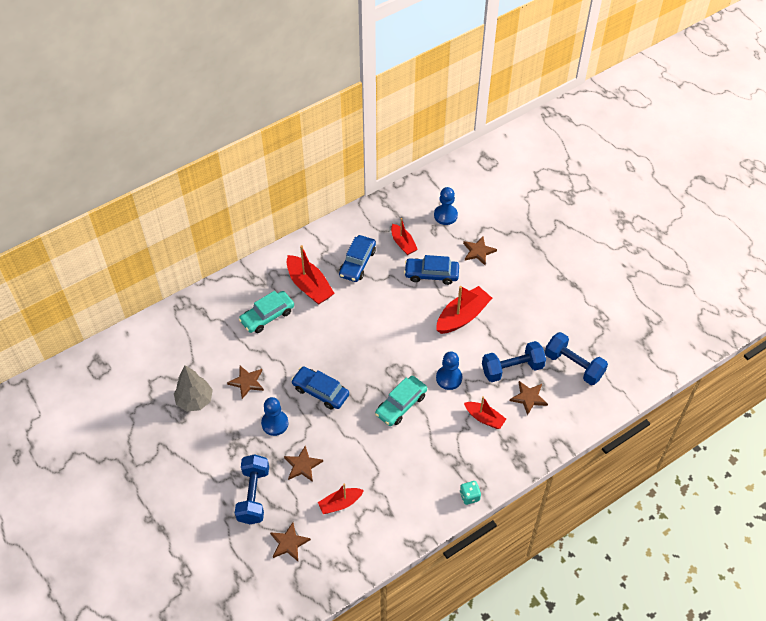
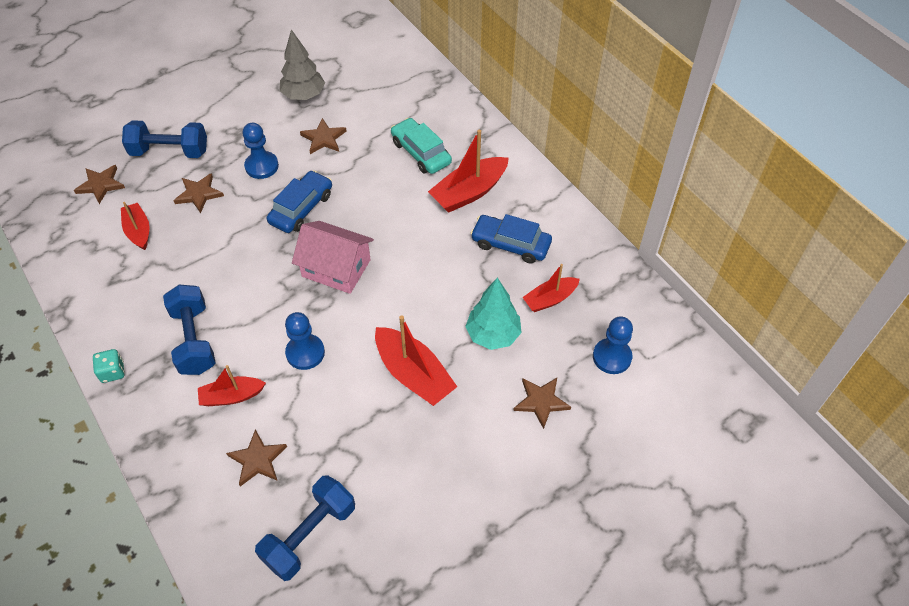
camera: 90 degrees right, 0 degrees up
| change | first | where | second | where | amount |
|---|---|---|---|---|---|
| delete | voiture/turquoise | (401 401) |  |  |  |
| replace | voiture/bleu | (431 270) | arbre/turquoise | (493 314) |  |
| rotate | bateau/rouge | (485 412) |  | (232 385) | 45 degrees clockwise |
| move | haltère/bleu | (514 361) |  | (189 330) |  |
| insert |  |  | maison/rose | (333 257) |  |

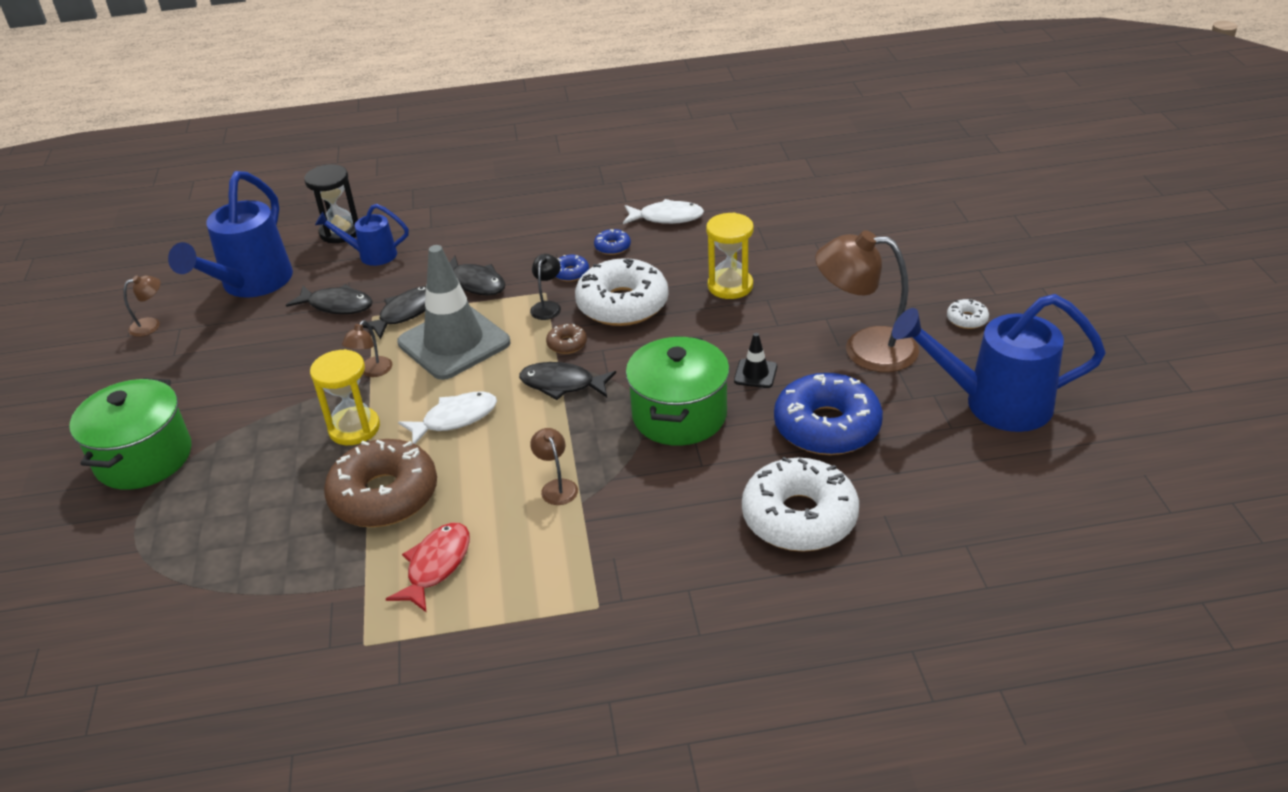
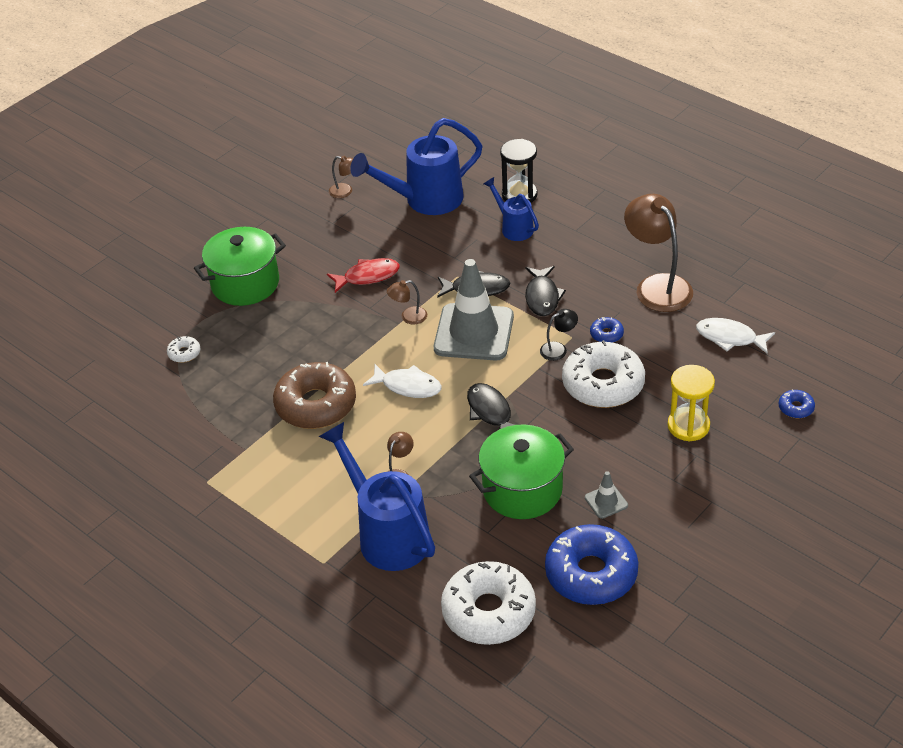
camera: 50 degrees right, 5 degrees up
| change | first | where | second | where | amount |
|---|---|---|---|---|---|
| delete | poisson/noir | (329 299) |  |  |  |
| delete | sablier/jaune | (345 397) |  |  |  |
| move | poisson/rouge | (428 568) |  | (363 275) |  |
| delete | beignet/marron | (566 339) |  |  |  |
| move | beignet/bleu | (612 242) |  | (797 404) |  |
| rotate | poisson/blanc | (663 211) |  | (735 336) | 150 degrees clockwise |
| recolor | cône de chantier/noir | (755 360) | cône de chantier/gris | (606 495) |  |
| move | lampe/marron | (867 301) |  | (658 253) |  |
| move | arrosoir/bleu | (999 363) |  | (377 496) |  |
| move | beignet/blanc | (968 314) |  | (183 349) |  |

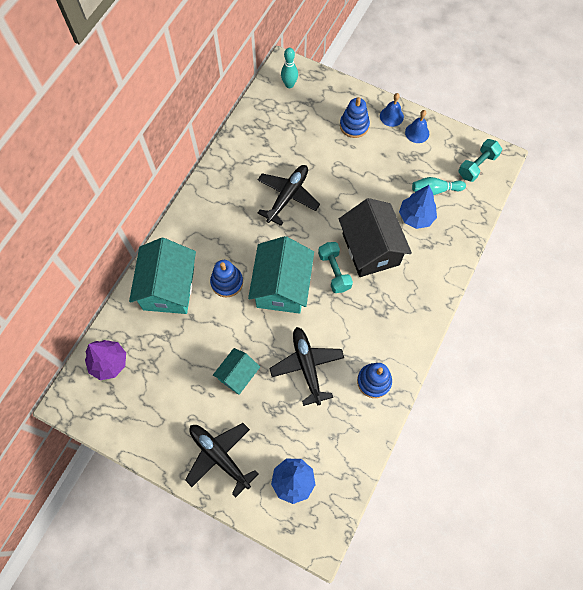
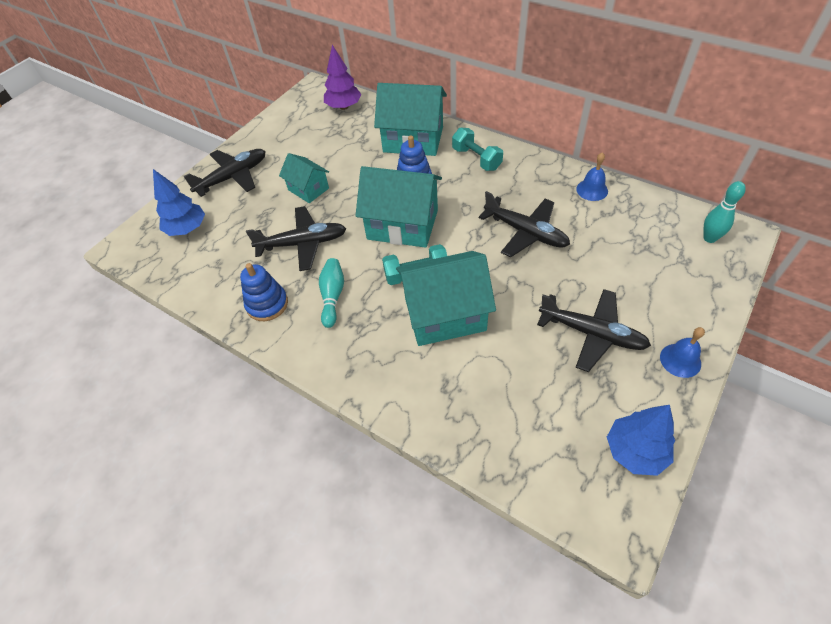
camera: 100 degrees right, 15 degrees down
| change | first | where | second | where | amount |
|---|---|---|---|---|---|
| recolor | maison/noir | (375 237) | maison/turquoise | (446 298) |  |
| delete | jouet à empiler/bleu | (355 117) |  |  |  |
| move | arbre/bleu | (418 207) |  | (641 440) |  |
| move | cloche/bleu | (417 126) |  | (592 176) |  |
| move | quille/turquoise | (439 186) |  | (331 293) |  |
| move | haltère/turquoise | (480 160) |  | (477 149) |  |
| insert |  |  | avion/noir | (594 330) |  |

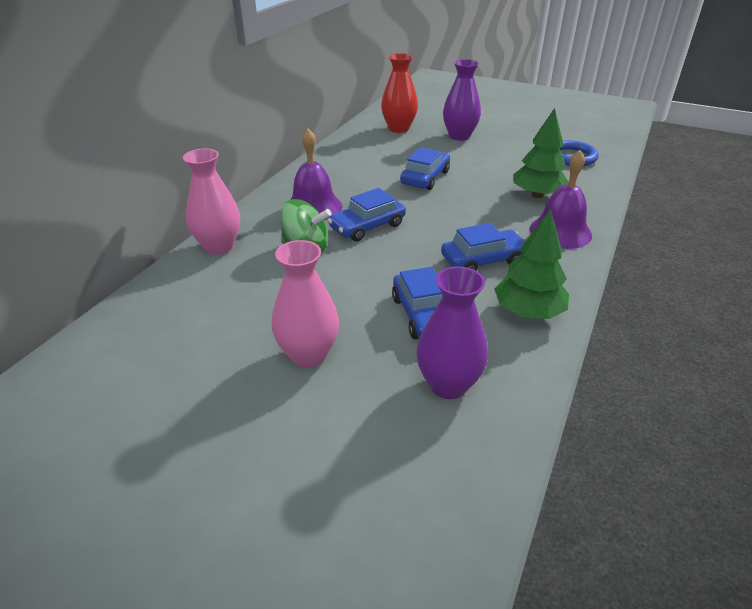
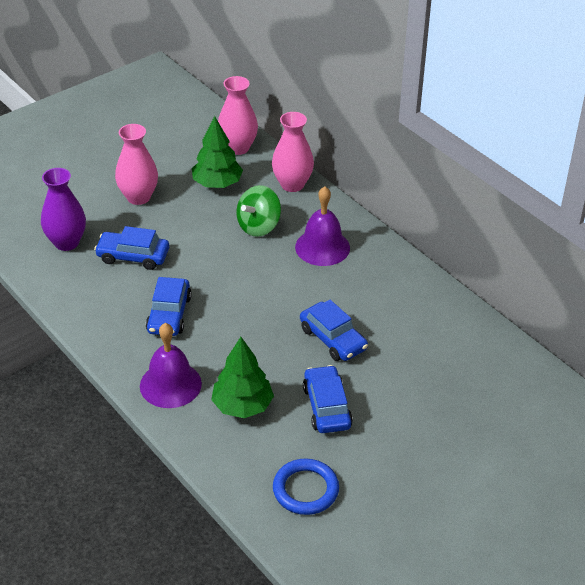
camera: 115 degrees right, 5 degrees up
| change | first | where | second | where | amount |
|---|---|---|---|---|---|
| move | voiture/bleu | (367 214) |  | (328 399) |  |
| delete | vase/rouge | (399 93) |  |  |  |
| delete | vase/violet | (462 100) |  |  |  |
| move | arbre/vert | (531 264) |  | (217 152) |  |
| insert |  |  | vase/rose | (238 115) |  |

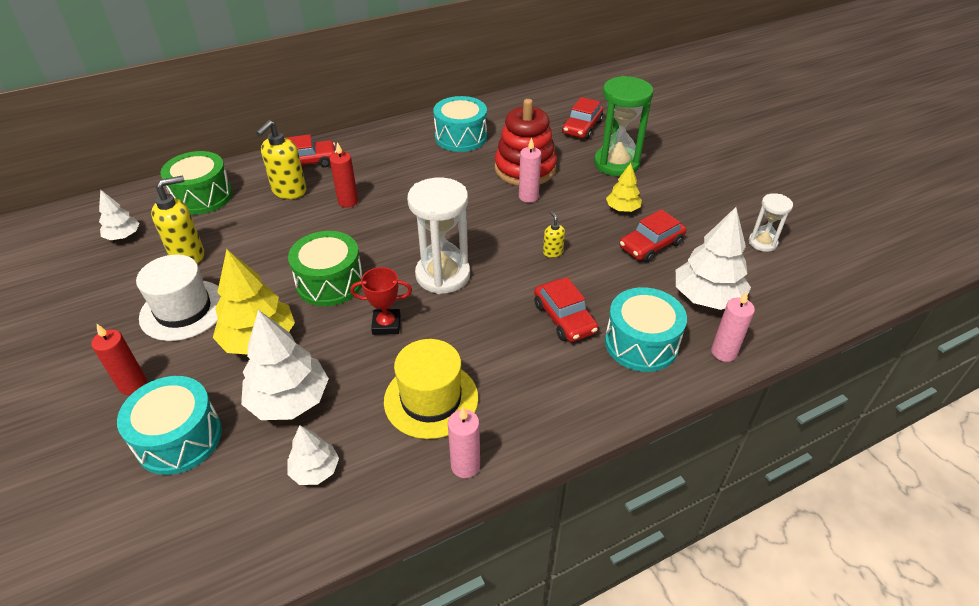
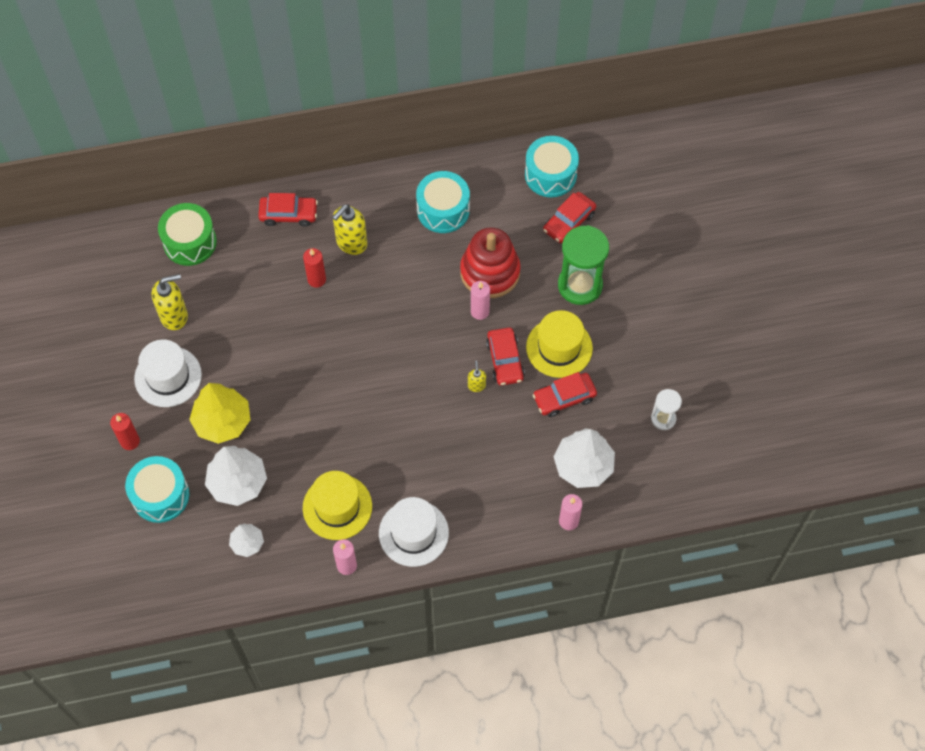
camera: 15 degrees right, 20 degrees up
| change | first | where | second | where | amount |
|---|---|---|---|---|---|
| delete | arbre/blanc | (119 214) |  |  |  |
| move | distributeur de savon/jaune | (281 159) |  | (349 229) |  |
| delete | tambour/vert | (325 268) |  |  |  |
| delete | trophée/rouge | (381 301) |  |  |  |
| delete | sablier/blanc | (438 235) |  |  |  |
| move | voiture/rouge | (566 309) |  | (505 356) |  |
| move | tambour/turquoise | (646 329) |  | (552 166) |  |
| replace | arbre/jaune | (624 187) | chapeau/jaune | (559 344) |  |
| insert |  |  | chapeau/blanc | (414 532) |  |

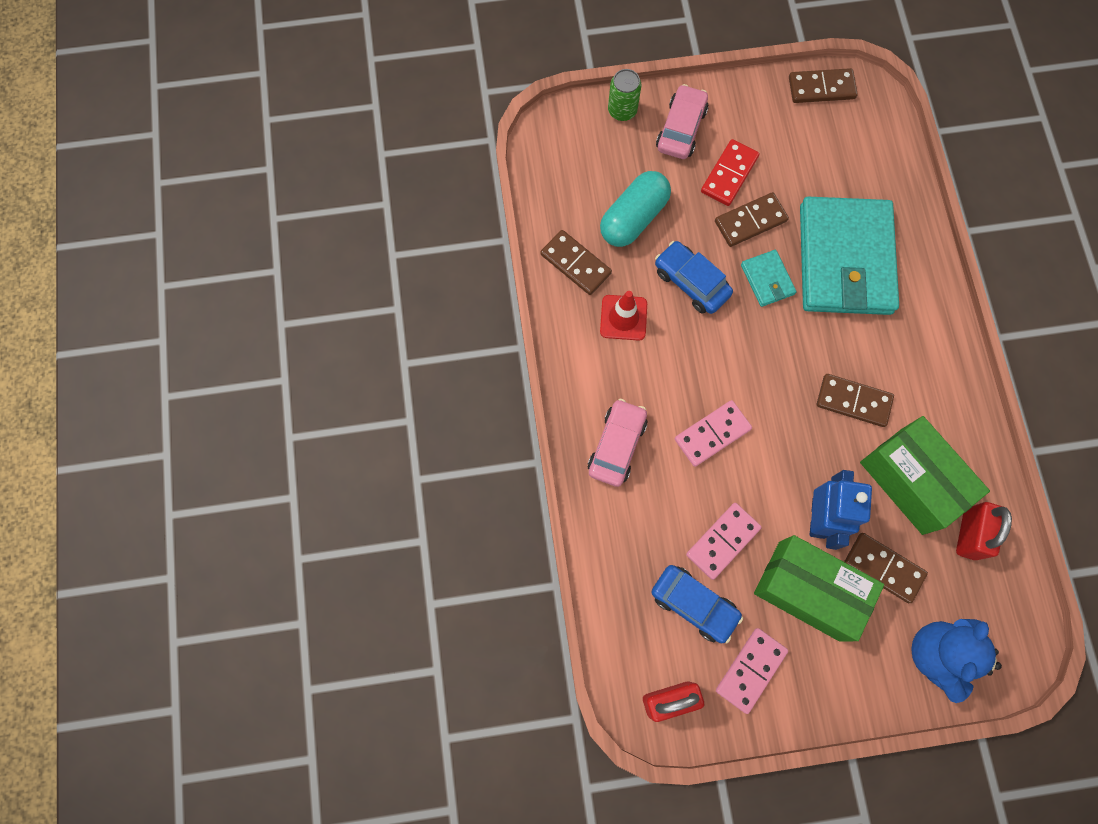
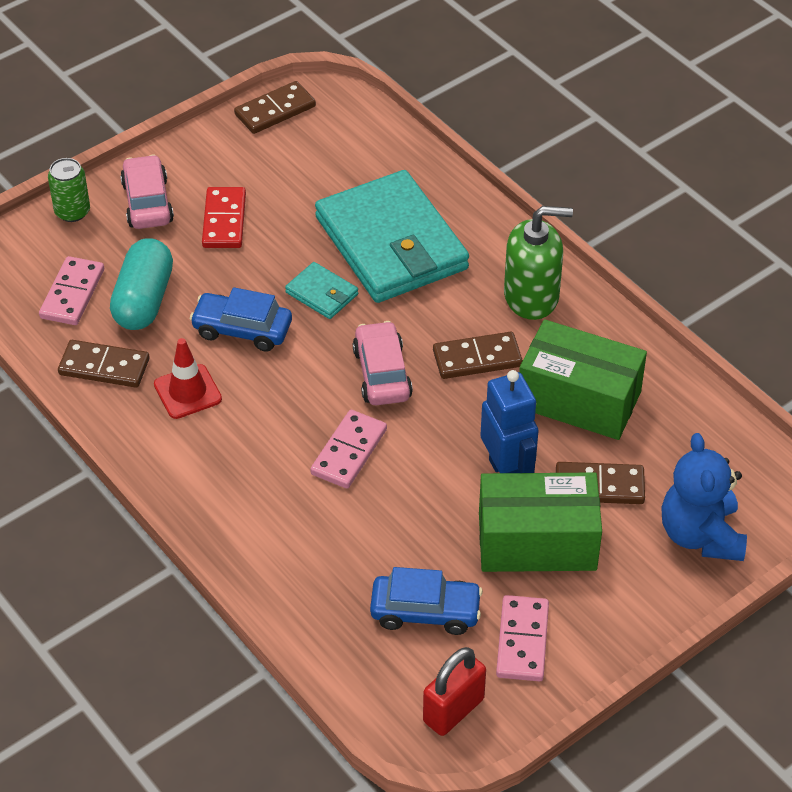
camera: 30 degrees left, 25 degrees down
| change | first | where | second | where | amount |
|---|---|---|---|---|---|
| move | voiture/rose | (617 443) |  | (383 363) |  |
| move | domino/rose | (724 541) |  | (71 290) |  |
| delete | domino/marron | (752 219) |  |  |  |
| delete | cadenas/rouge | (984 531) |  |  |  |
| insert |  |  | distributeur de savon/vert | (538 263) |  |

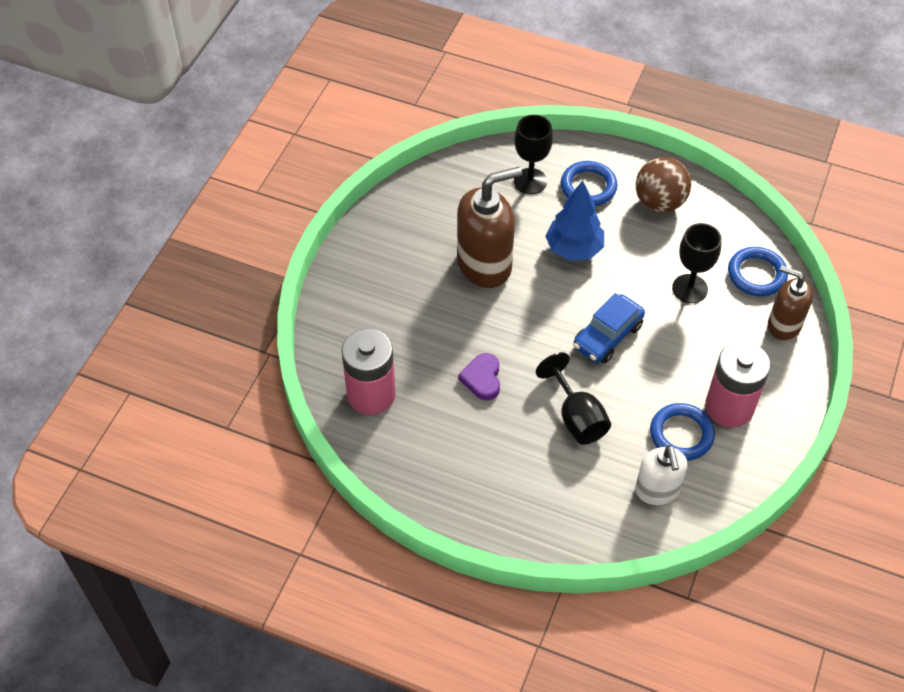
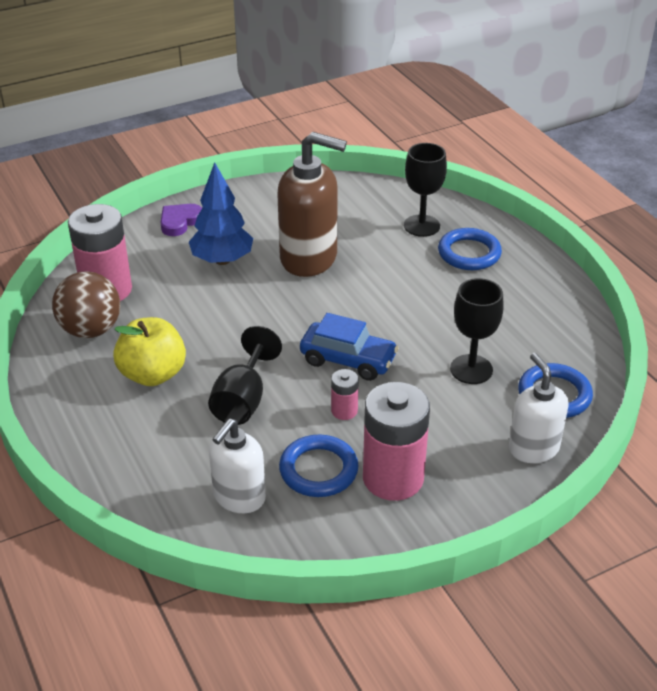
camera: 40 degrees right, 15 degrees down
| change | first | where | second | where | amount |
|---|---|---|---|---|---|
| move | cœur/violet | (479 377) |  | (181 220) |  |
| move | arbre/bleu | (574 221) |  | (221 213) |  |
| rotate | voiture/bleu | (609 328) |  | (349 347) | 150 degrees counterclockwise |
| move | balle/marron | (663 185) |  | (86 304) |  |
| recolor | distributeur de savon/marron | (790 303) | distributeur de savon/blanc | (539 408) |  |
| insert |  |  | pomme/jaune | (149 351) |  |
| insert |  |  | pile/rose | (345 394) |  |

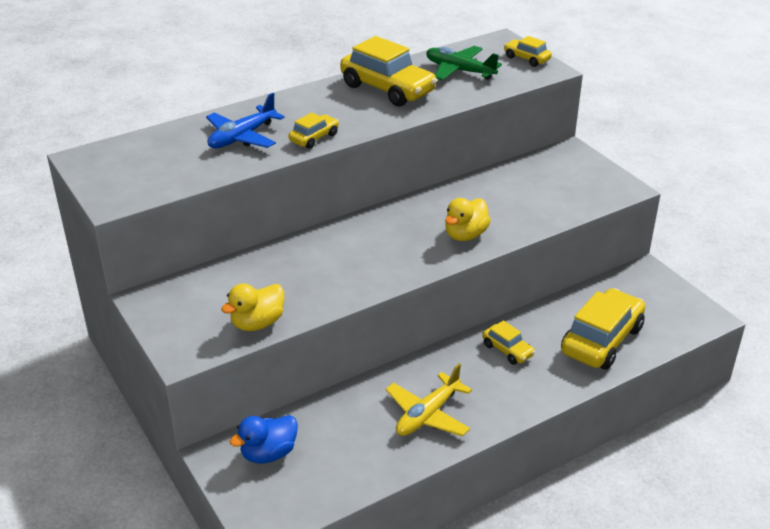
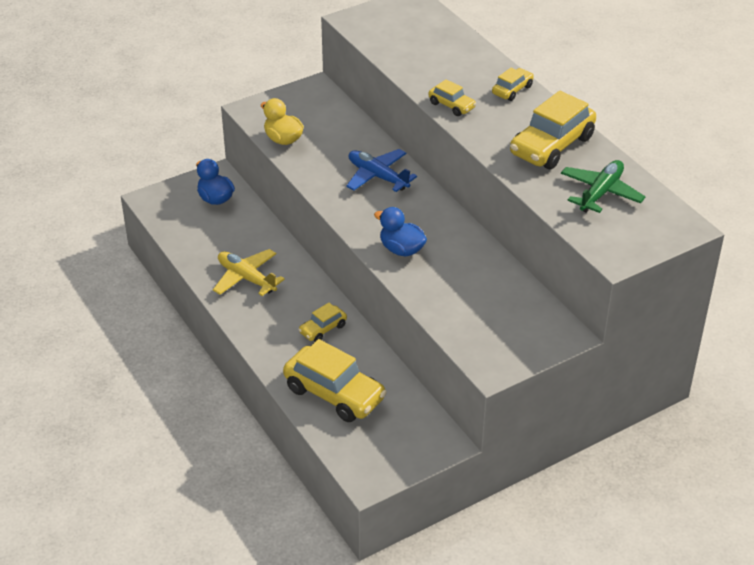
camera: 90 degrees right, 5 degrees up
| change | first | where | second | where | amount |
|---|---|---|---|---|---|
| move | avion/bleu | (245 121) |  | (381 170) |  |
| recolor | canard/jaune | (468 219) | canard/bleu | (400 232) |  |
| move | voiture/jaune | (528 51) |  | (513 84) |  |

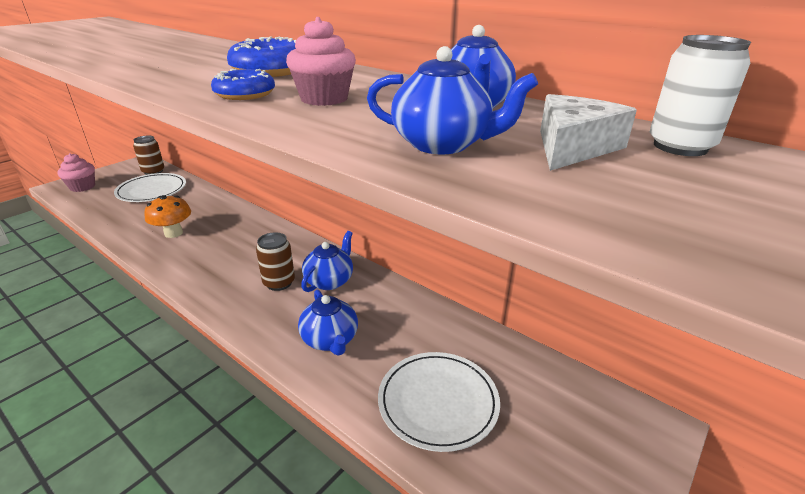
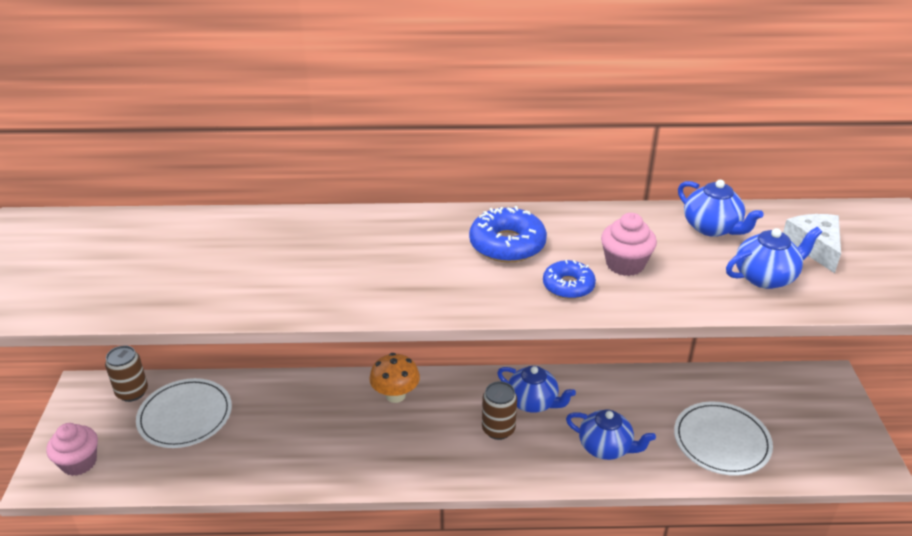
camera: 40 degrees left, 5 degrees up
| change | first | where | second | where | amount |
|---|---|---|---|---|---|
| move | champignon/orange | (167 216) |  | (394 378) |  |
| rotate | théière/bleu | (327 261) |  | (536 389) | 135 degrees clockwise |
| delete | canette/blanc | (700 95) |  |  |  |

